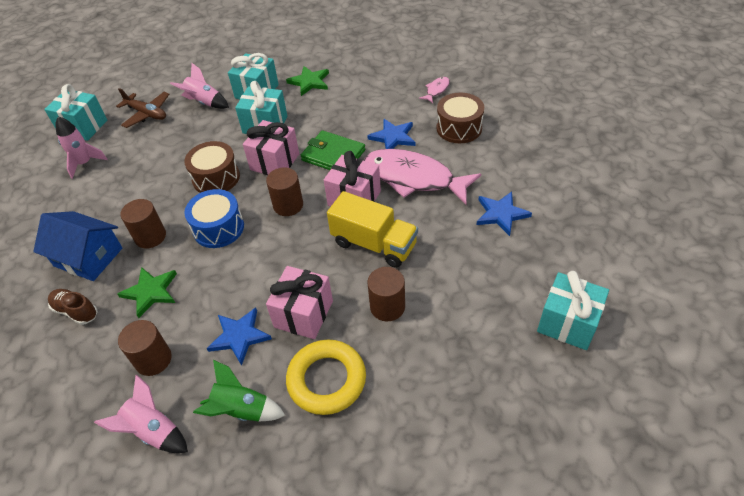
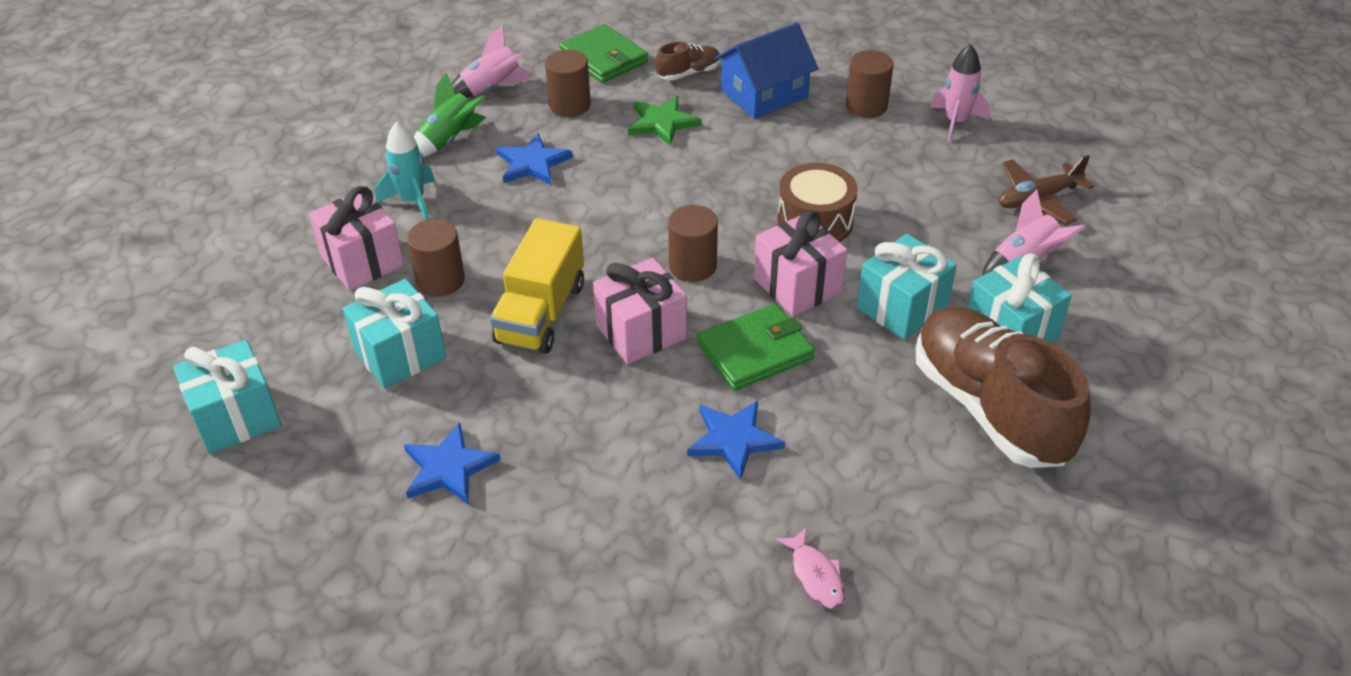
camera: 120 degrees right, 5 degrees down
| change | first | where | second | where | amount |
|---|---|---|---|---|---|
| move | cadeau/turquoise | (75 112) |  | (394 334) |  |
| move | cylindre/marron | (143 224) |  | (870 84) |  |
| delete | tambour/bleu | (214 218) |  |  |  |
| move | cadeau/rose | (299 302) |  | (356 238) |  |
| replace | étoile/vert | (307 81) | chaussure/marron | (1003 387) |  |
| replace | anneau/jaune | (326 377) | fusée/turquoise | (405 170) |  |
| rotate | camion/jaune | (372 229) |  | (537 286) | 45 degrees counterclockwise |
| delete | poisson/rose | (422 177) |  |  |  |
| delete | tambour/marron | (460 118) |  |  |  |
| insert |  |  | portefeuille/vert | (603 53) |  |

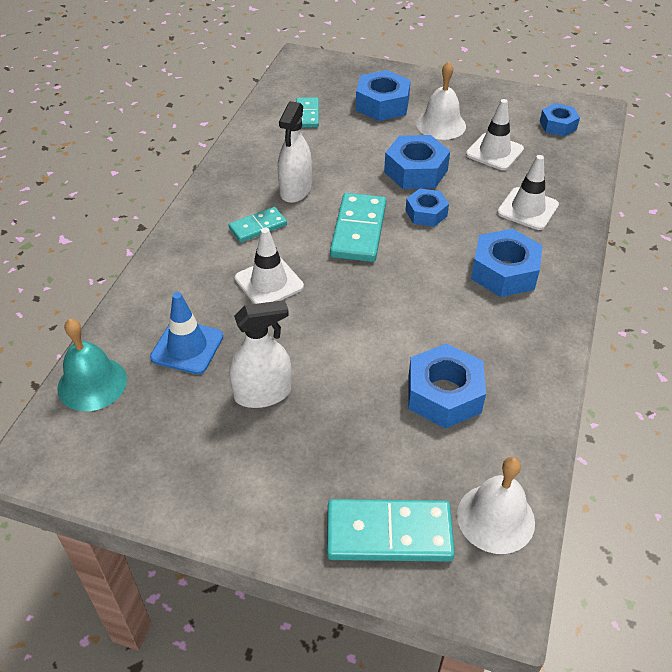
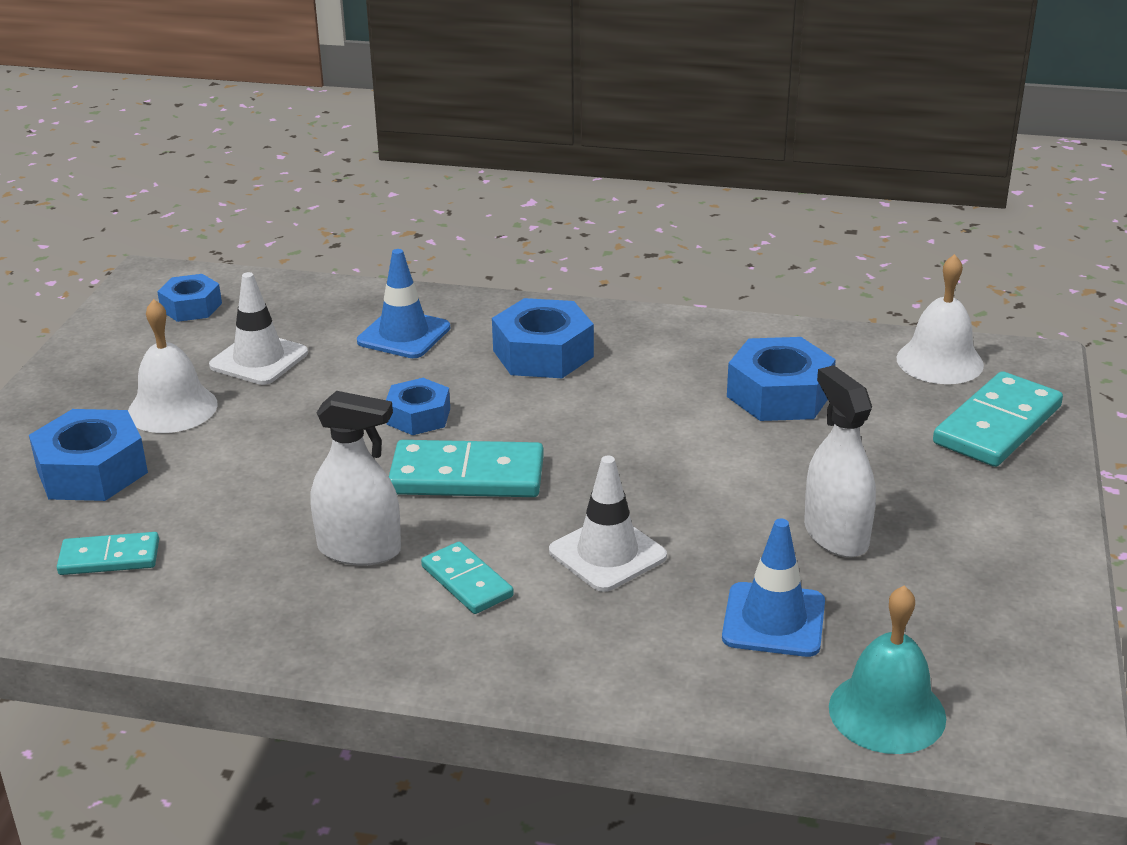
camera: 95 degrees left, 15 degrees down
| change | first | where | second | where | amount |
|---|---|---|---|---|---|
| rotate | domino/turquoise | (391 530) |  | (998 419) | 45 degrees clockwise |
| delete | écrou/bleu | (417 162) |  |  |  |
| recolor | cône de chantier/blanc | (528 192) | cône de chantier/bleu | (403 303) |  |

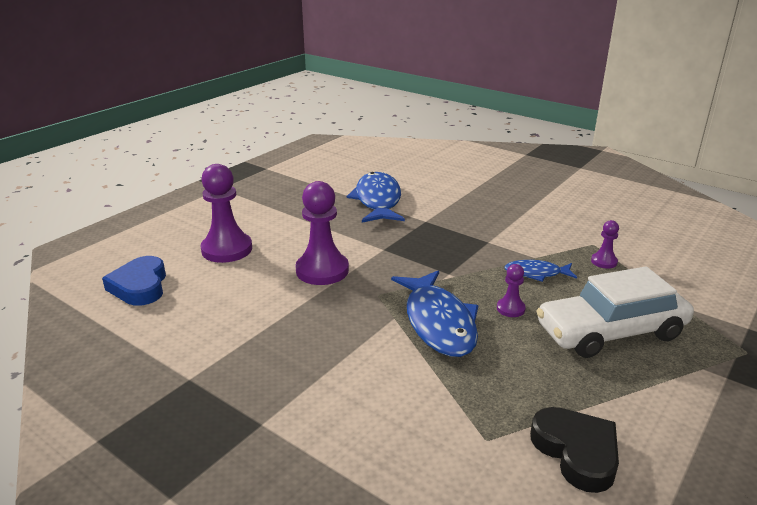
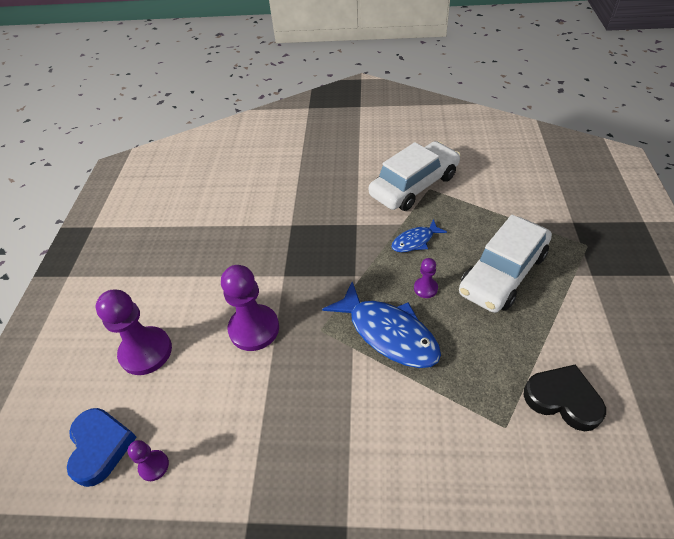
camera: 30 degrees left, 20 degrees up
| change | first | where | second | where | amount |
|---|---|---|---|---|---|
| rotate | cœur/bleu | (134 281) |  | (102 447) | 150 degrees counterclockwise |
| delete | poisson/bleu | (375 197) |  |  |  |
| move | pion/violet | (605 244) |  | (148 460) |  |
| insert |  |  | voiture/blanc | (414 176) |  |

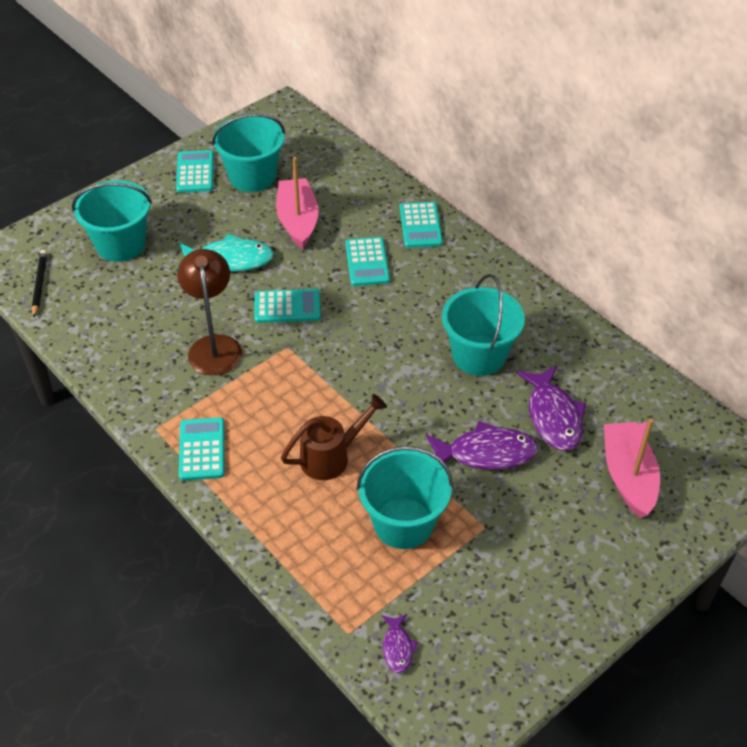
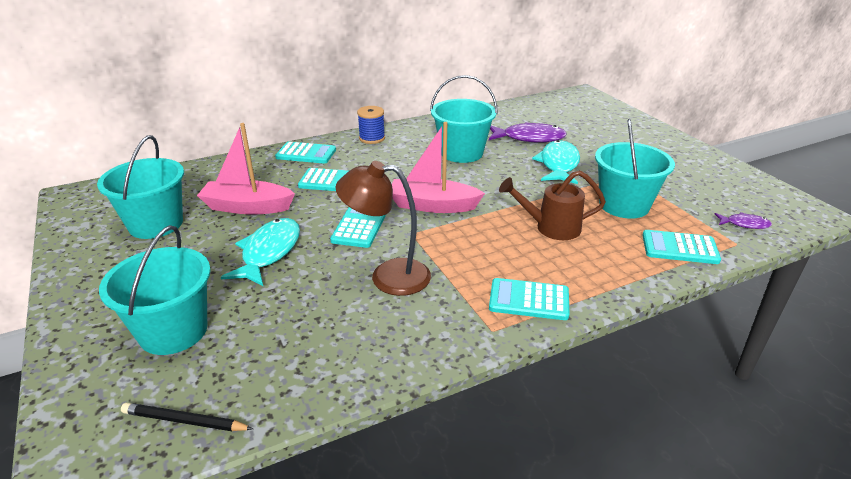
camera: 75 degrees left, 15 degrees down
| change | first | where | second | where | amount |
|---|---|---|---|---|---|
| move | calculatrice/turquoise | (195 171) |  | (681 247) |  |
| rotate | arrosoir/marron | (334 437) |  | (552 205) | 75 degrees counterclockwise |
| recolor | poisson/violet | (482 445) | poisson/turquoise | (556 162) |  |
| move | bateau/rose | (632 468) |  | (438 167) |  |
| insert |  |  | bobine/bleu | (371 125) |  |

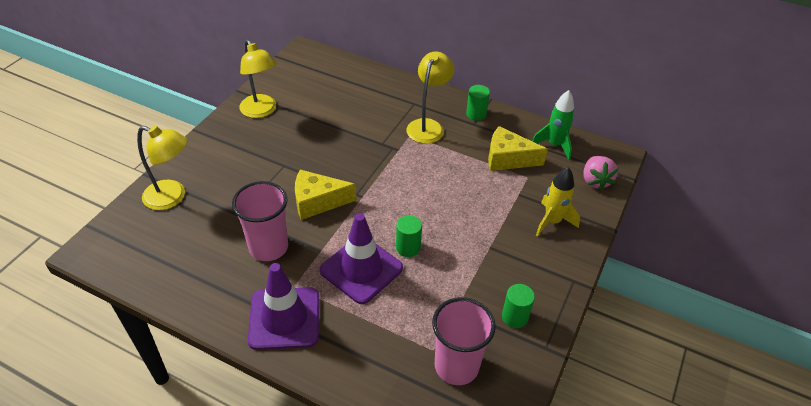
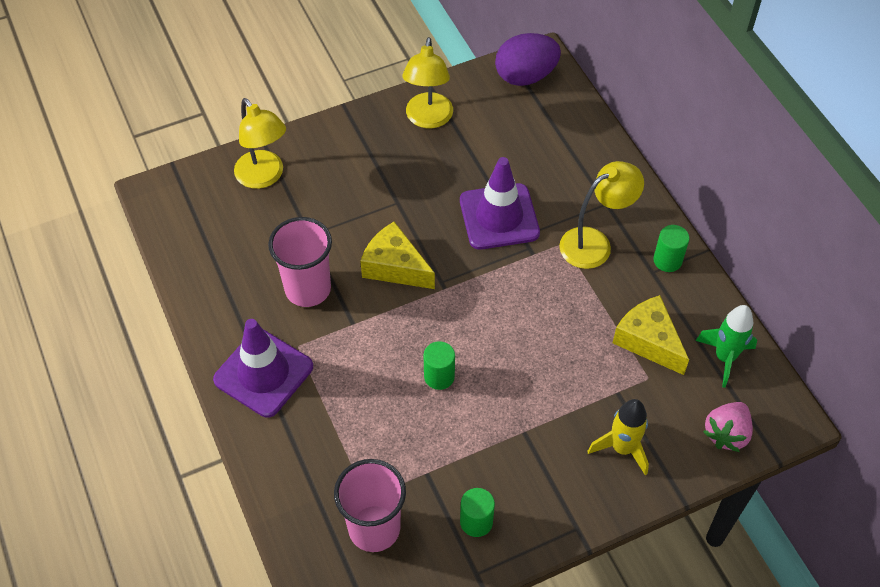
camera: 40 degrees right, 10 degrees up
| change | first | where | second | where | amount |
|---|---|---|---|---|---|
| move | cône de chantier/violet | (361 258) |  | (500 203) |  |
| insert |  |  | œuf/violet | (528 59) |  |

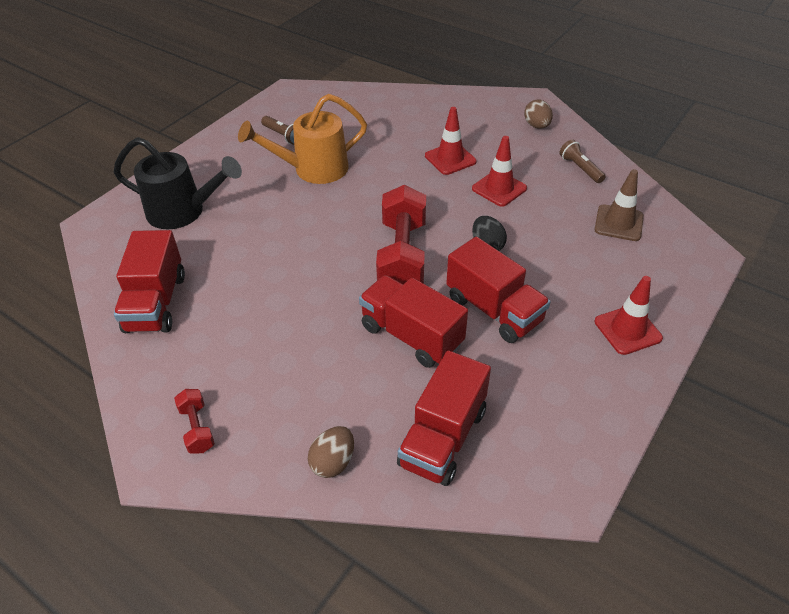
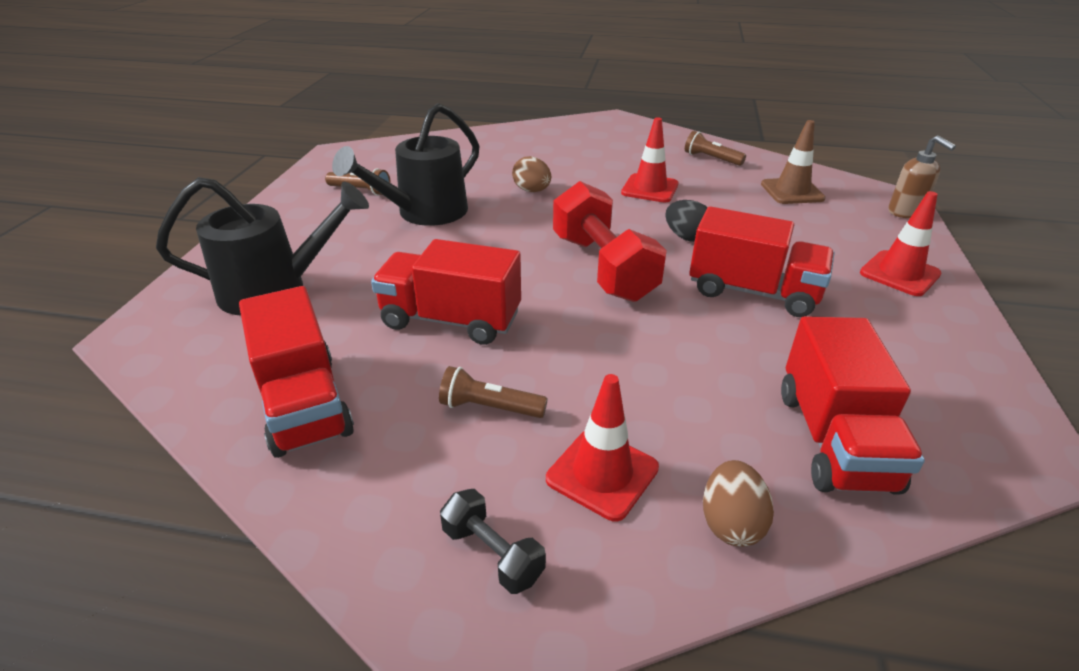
camera: 25 degrees left, 10 degrees down
| change | first | where | second | where | amount |
|---|---|---|---|---|---|
| recolor | haltère/rouge | (194 421) | haltère/noir | (493 541) |  |
| recolor | arrosoir/orange | (302 139) | arrosoir/noir | (406 164) |  |
| move | camion/rouge | (413 321) |  | (446 292) |  |
| move | cône de chantier/rouge | (450 141) |  | (602 448) |  |
| move | œuf/marron | (538 114) |  | (531 174) |  |
| insert |  |  | lampe de poche/marron | (493 392) |  |
| insert |  |  | distributeur de savon/marron | (922 176) |  |

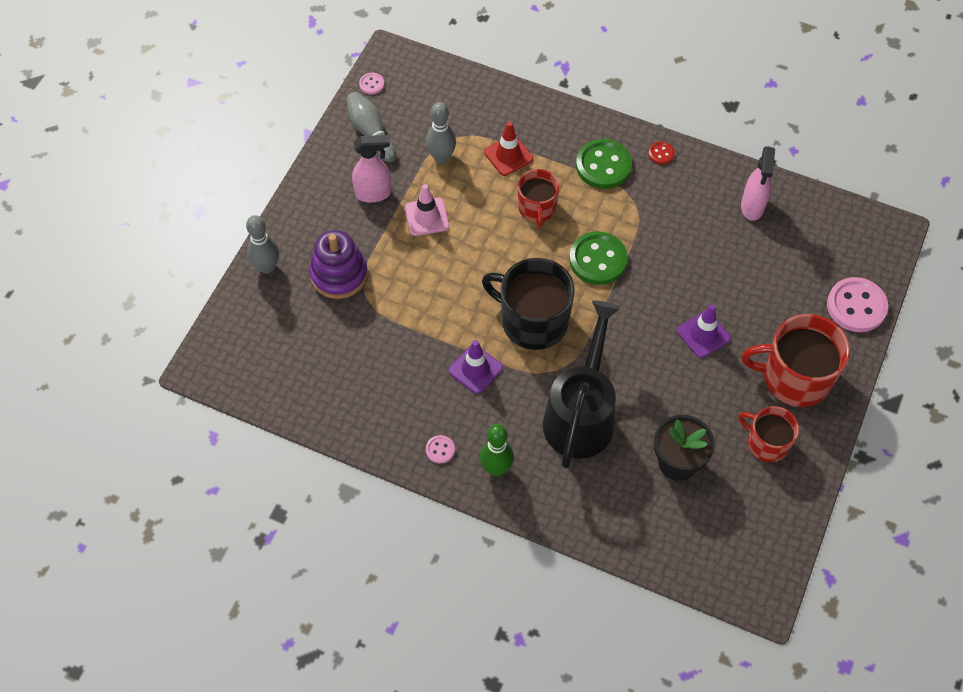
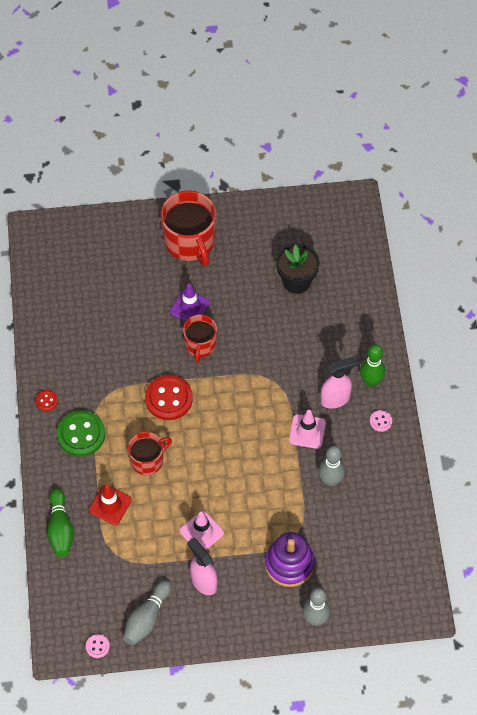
camera: 120 degrees left, 0 degrees up
| change | first | where | second | where | amount |
|---|---|---|---|---|---|
| move | quille/gris | (441 132) |  | (332 466) |  |
| recolor | cône de chantier/violet | (475 367) | cône de chantier/rose | (307 429) |  |
| delete | tasse/noir | (528 304) |  |  |  |
| delete | arrosoir/noir | (582 385) |  |  |  |
| recolor | bouton/vert | (598 258) | bouton/rouge | (169 397) |  |
| move | tasse/rouge | (768 434) |  | (200 339) |  |
| move | vaporisateur/rose | (758 184) |  | (339 382) |  |
| delete | bouton/rose | (857 304) |  |  |  |
| insert |  |  | quille/vert | (60 522) |  |

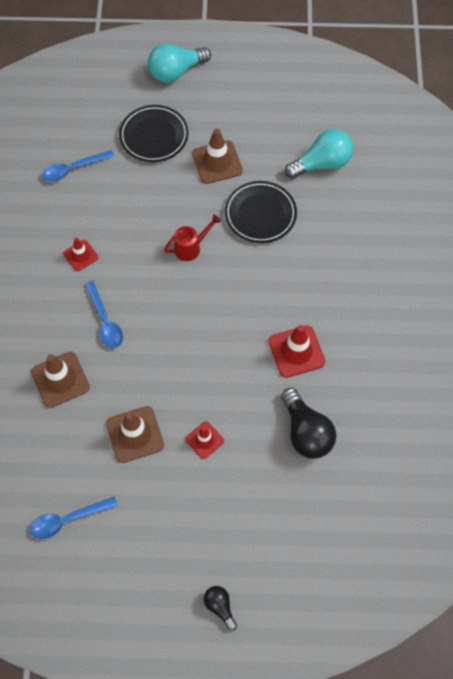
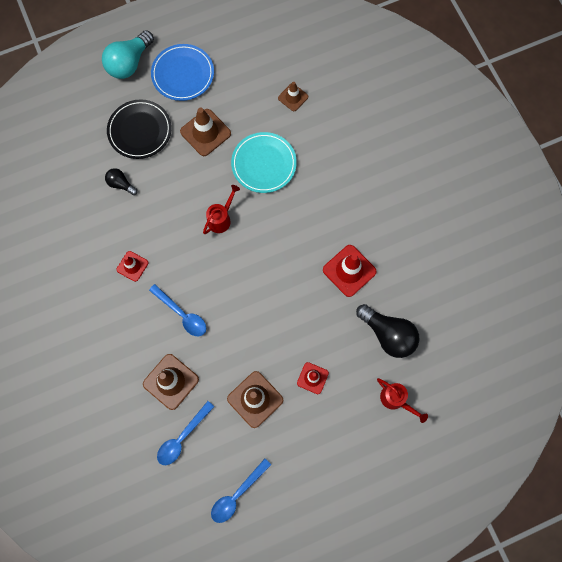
camera: 25 degrees left, 10 degrees up
| change | first | where | second | where | amount |
|---|---|---|---|---|---|
| move | cuillère/bleu | (78 166) |  | (186 433) |  |
| move | ampoule/noir | (220 608) |  | (121 181) |  |
| recolor | assiette/noir | (261 212) | assiette/turquoise | (264 162) |  |
| replace | ampoule/turquoise | (319 154) | cône de chantier/marron | (293 96) |  |
| insert |  |  | assiette/bleu | (182 72) |  |
| insert |  |  | arrosoir/rouge | (402 400) |  |

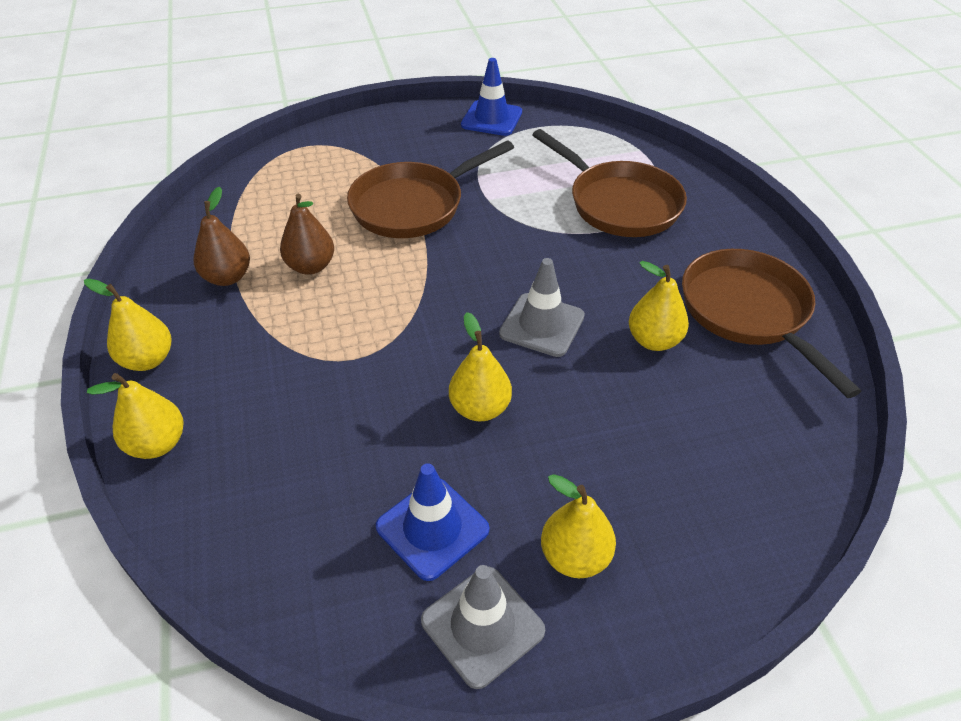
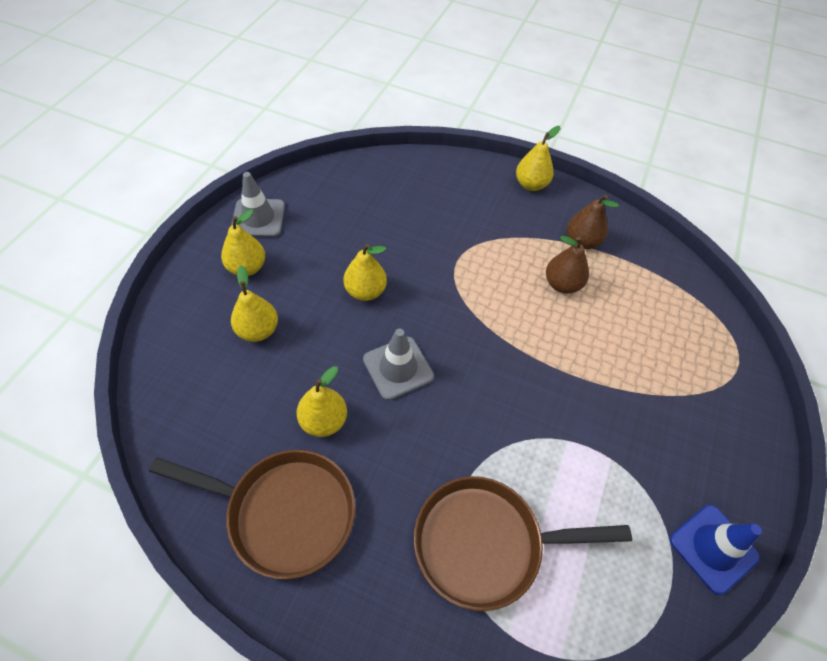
camera: 125 degrees right, 10 degrees up
| change | first | where | second | where | amount |
|---|---|---|---|---|---|
| move | poire/jaune | (135 416) |  | (254 303) |  |
| delete | poêle/marron | (430 189) |  |  |  |
| delete | cône de chantier/bleu | (432 522) |  |  |  |

